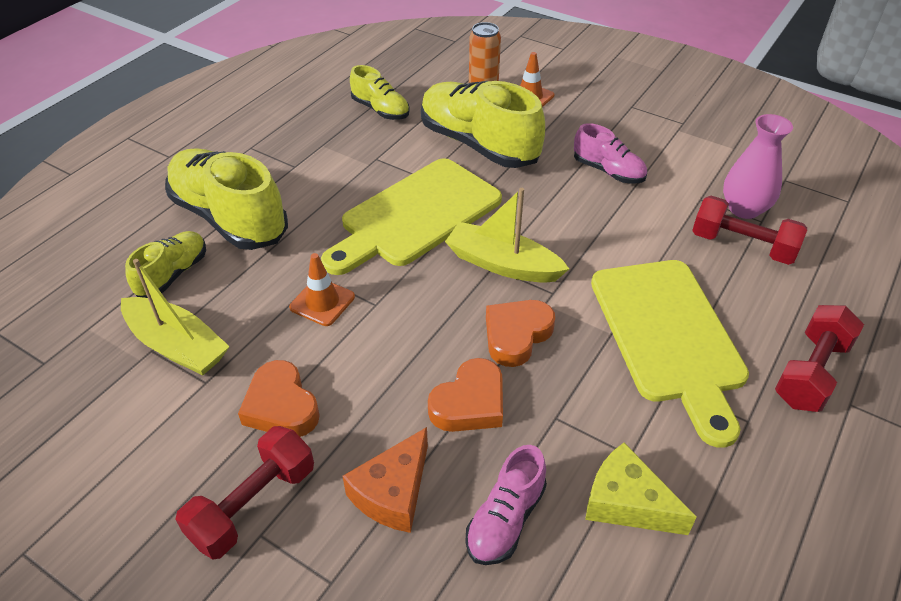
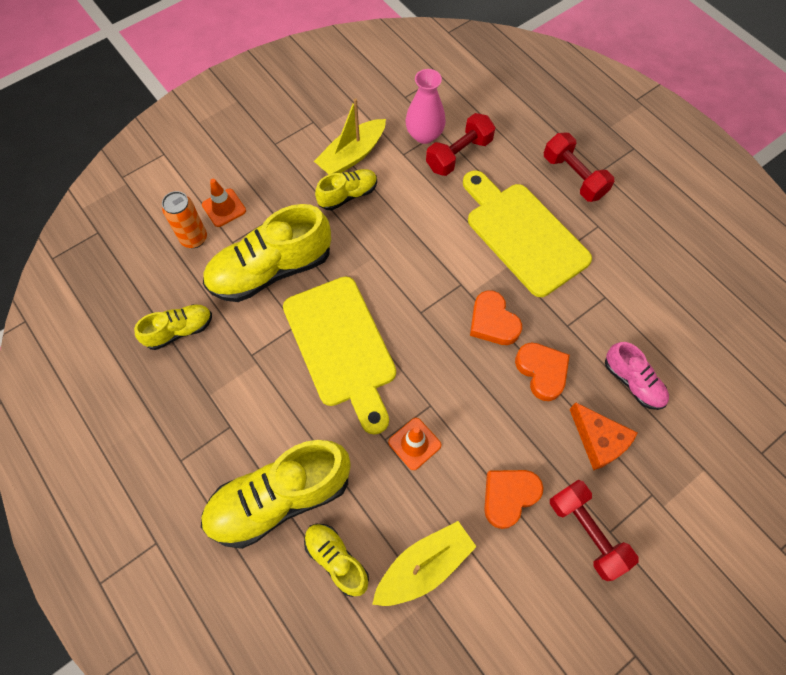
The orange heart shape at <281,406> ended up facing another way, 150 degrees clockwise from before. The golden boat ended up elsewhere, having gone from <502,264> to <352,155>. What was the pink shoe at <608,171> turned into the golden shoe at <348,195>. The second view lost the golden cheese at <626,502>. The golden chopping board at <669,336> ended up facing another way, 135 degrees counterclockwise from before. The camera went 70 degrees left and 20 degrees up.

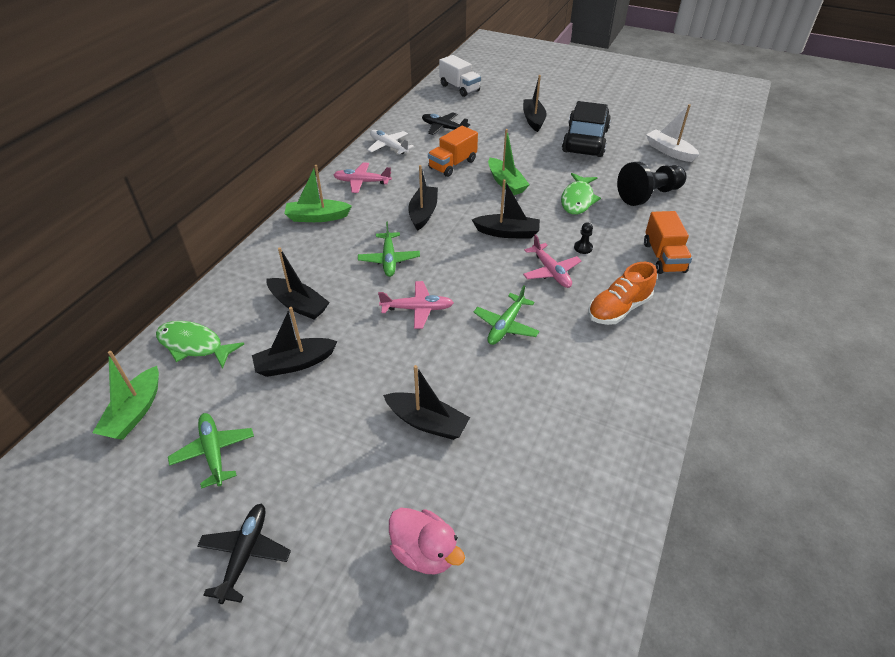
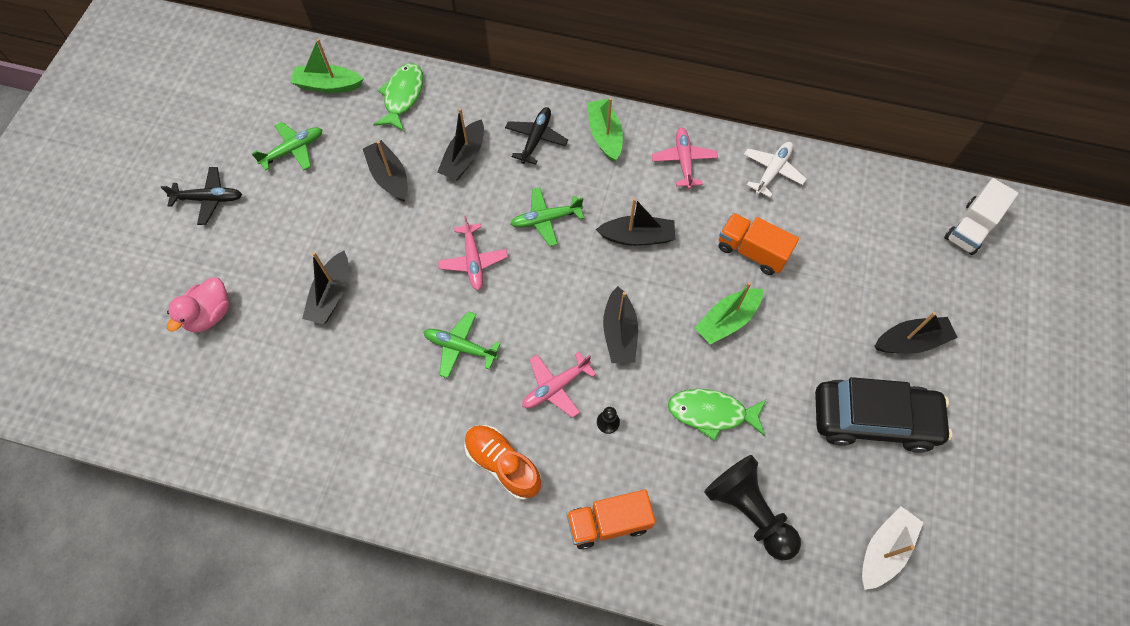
The jet-black plane ended up elsewhere, having gone from <443,128> to <536,139>. The camera went 80 degrees right and 20 degrees up.

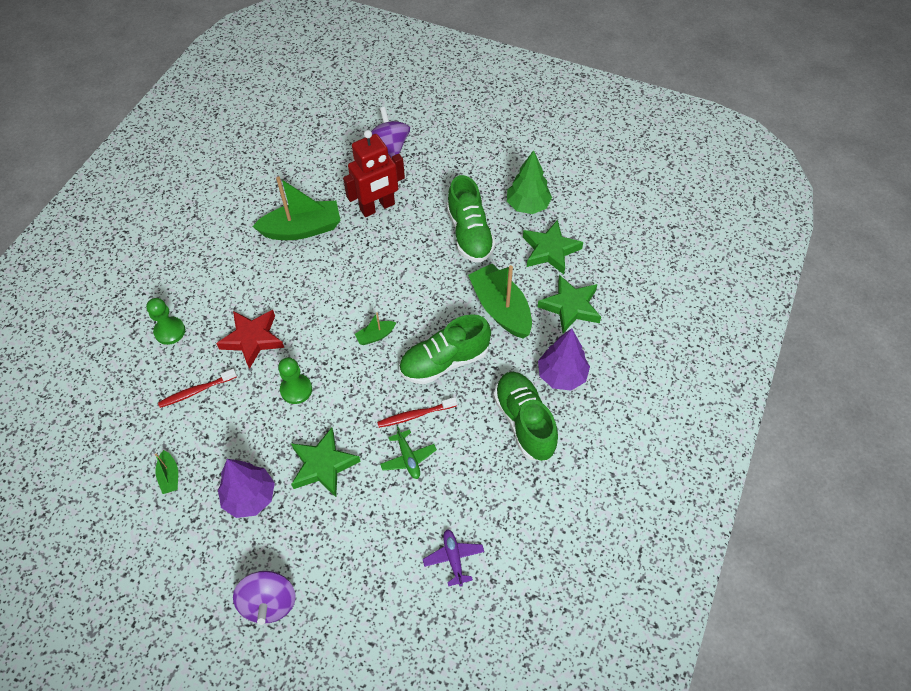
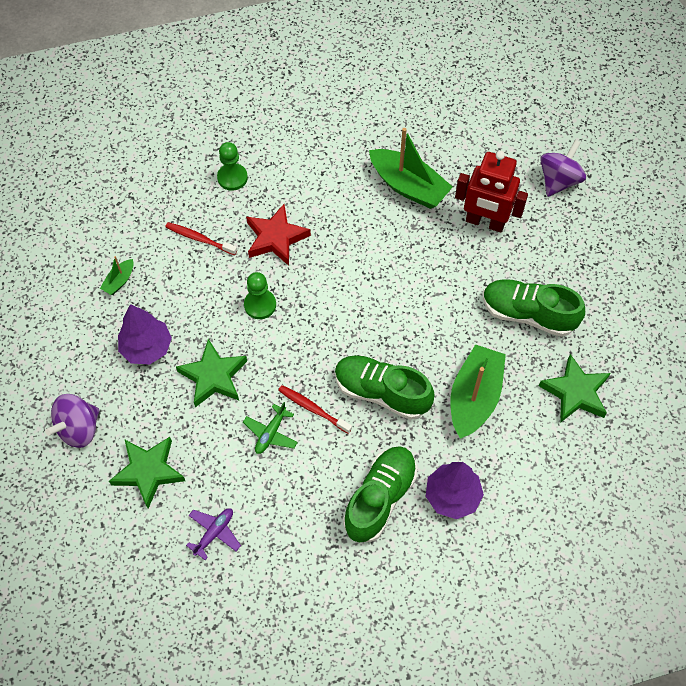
The second view lost the emerald boat at <375,336>. The emerald shoe at <469,234> ended up facing another way, 75 degrees clockwise from before. The second view lost the emerald tree at <527,205>. The emerald star ended up elsewhere, having gone from <570,307> to <148,471>. The camera went 50 degrees right and 5 degrees up.

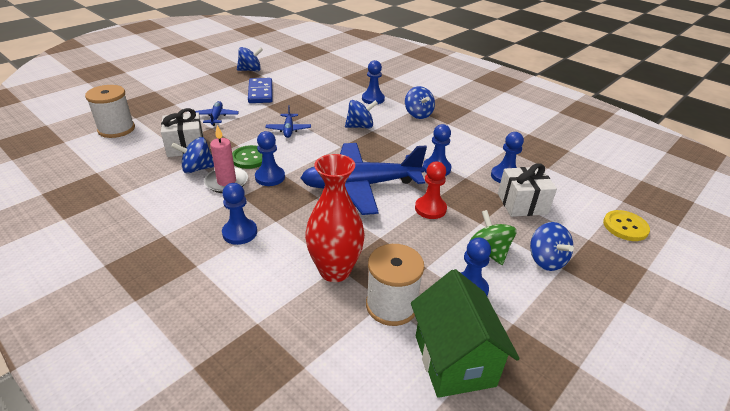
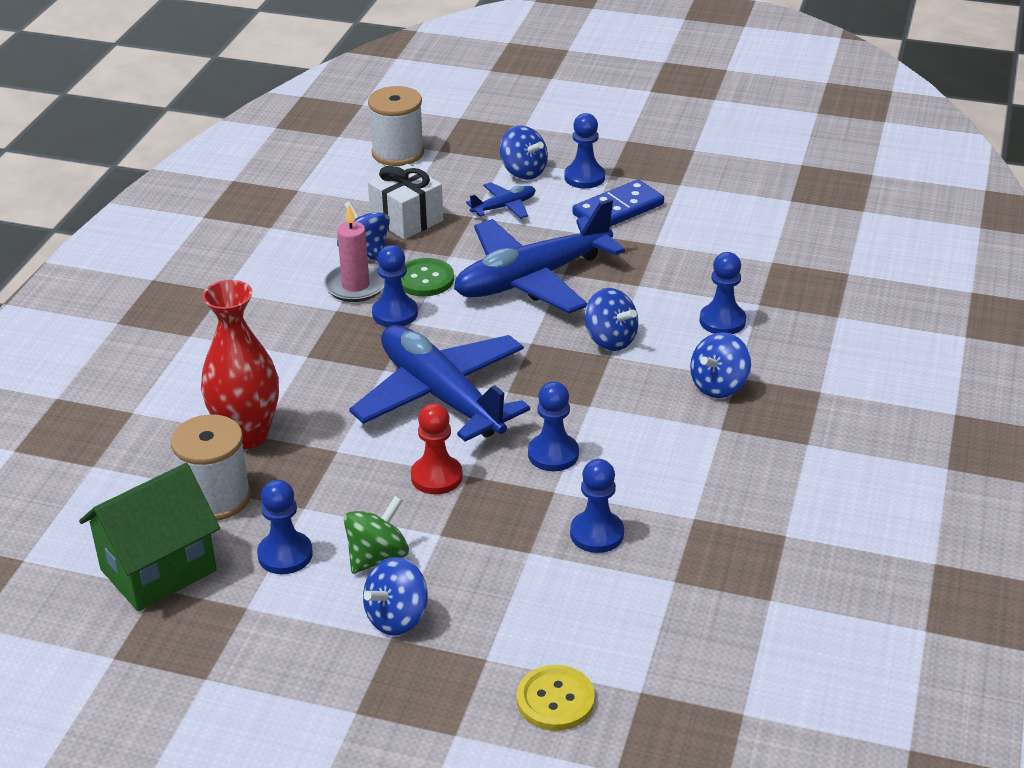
The cobalt pawn ended up elsewhere, having gone from <240,233> to <584,177>. The cobalt whirligig ended up elsewhere, having gone from <250,70> to <523,172>. The size of the cobalt plane at <288,130> changed by a factor of 2.29. The second view lost the pure white present at <522,204>. The camera went 65 degrees right and 0 degrees up.

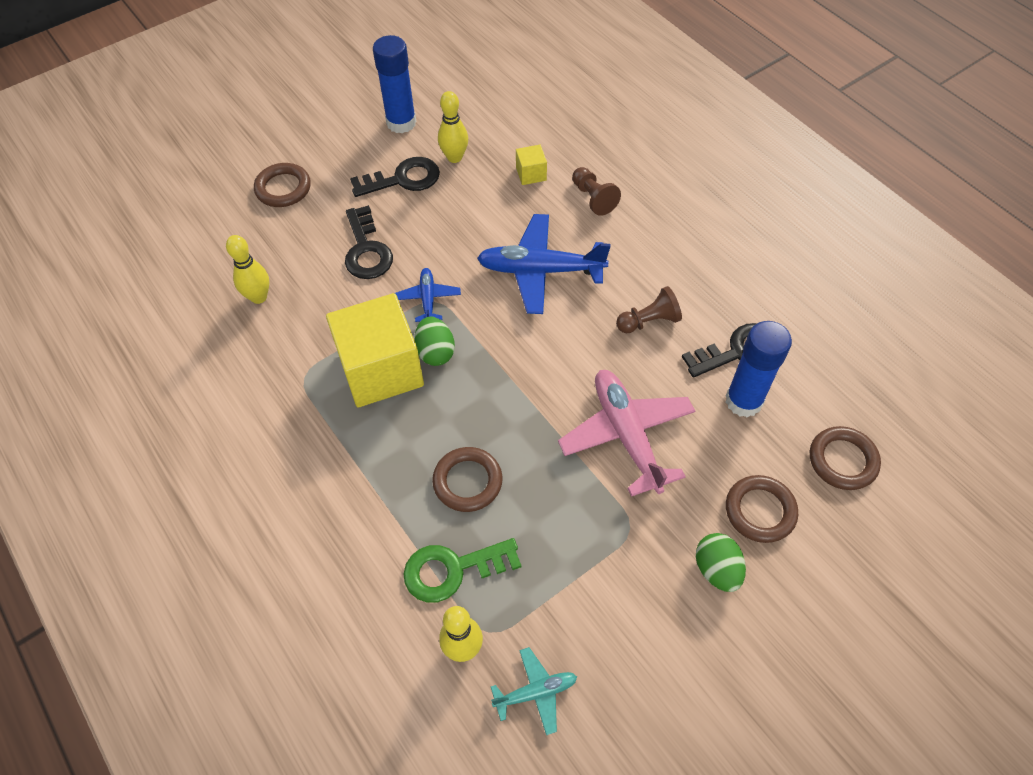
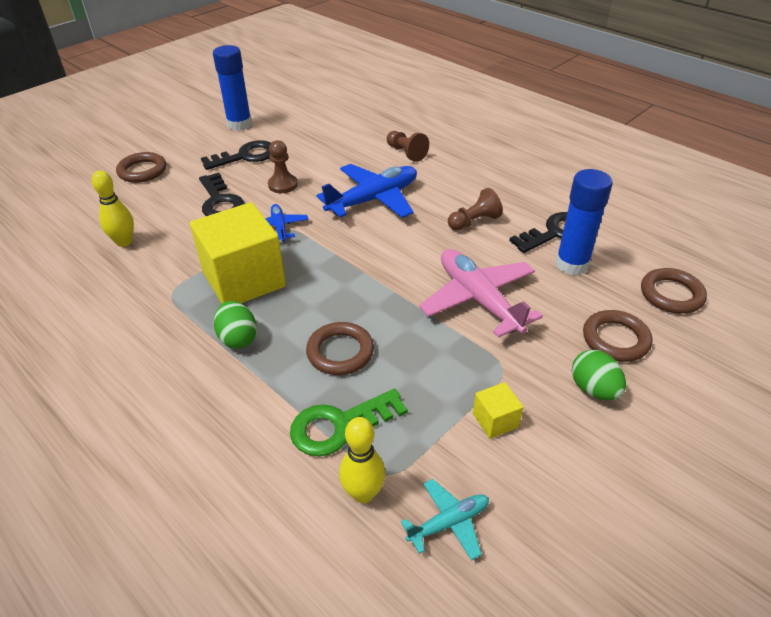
The emerald egg ended up elsewhere, having gone from <435,352> to <238,338>. The second view lost the golden bowling pin at <454,157>. The cobalt plane at <540,270> ended up facing another way, 150 degrees clockwise from before. The golden solid cube ended up elsewhere, having gone from <531,174> to <495,420>. The second view gained the dark brown pawn at <283,185>. The camera went 10 degrees left and 15 degrees down.

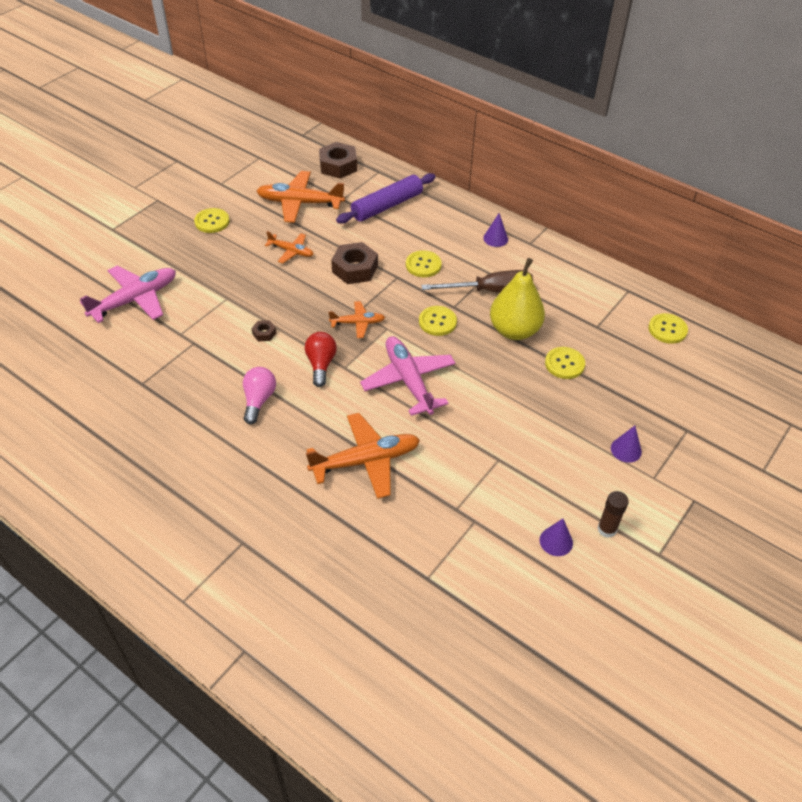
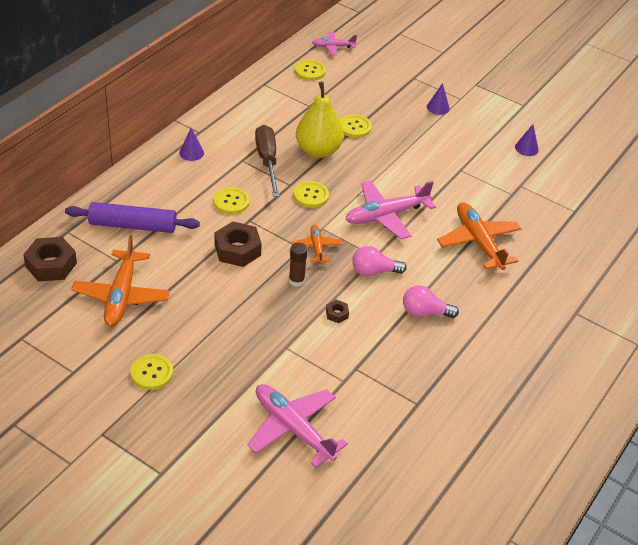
The second view lost the orange plane at <291,251>. What was the scarlet bulb at <321,364> turned into the pink bulb at <374,271>. The purple rolling pin at <387,206> ended up facing another way, 45 degrees counterclockwise from before. The dark brown stick of glue ended up elsewhere, having gone from <607,529> to <296,281>. The second view gained the pink plane at <333,47>. The camera went 95 degrees left and 5 degrees down.

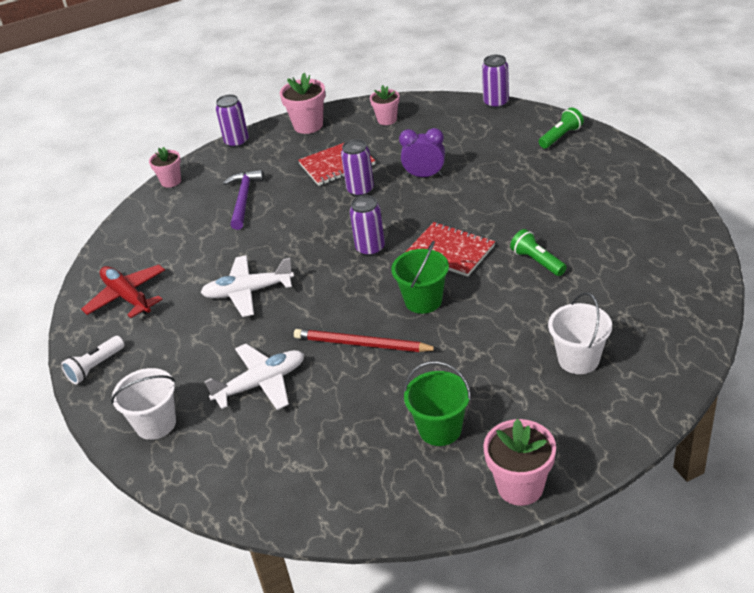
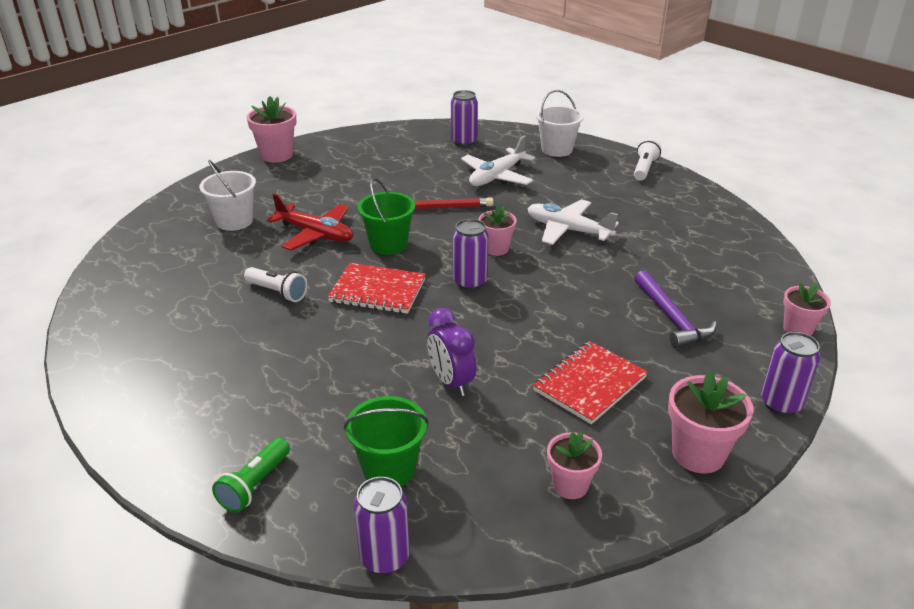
The scarlet plane ended up elsewhere, having gone from <127,297> to <315,234>. The pure white plane at <248,292> ended up facing another way, 120 degrees counterclockwise from before. The purple can ended up elsewhere, having gone from <360,190> to <464,142>. The purple bedside clock at <424,176> ended up facing another way, 75 degrees clockwise from before. The emerald bucket ended up elsewhere, having gone from <440,429> to <389,468>. What was the emerald torch at <537,261> turned into the pure white torch at <277,292>. The second view gained the pink plant pot at <496,248>. The camera went 155 degrees right and 5 degrees down.

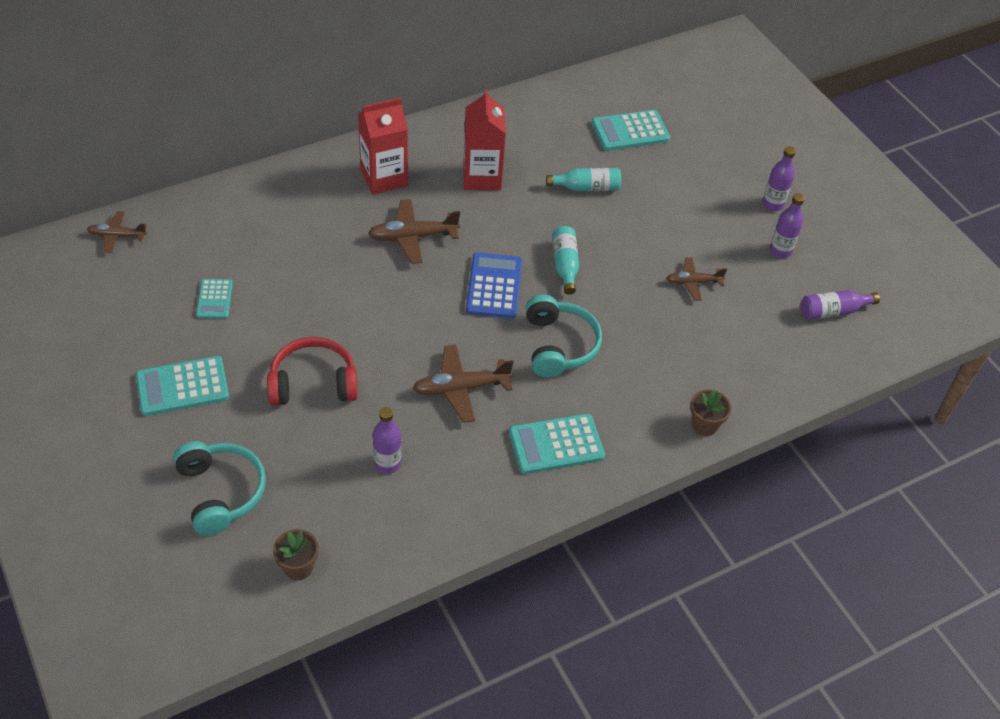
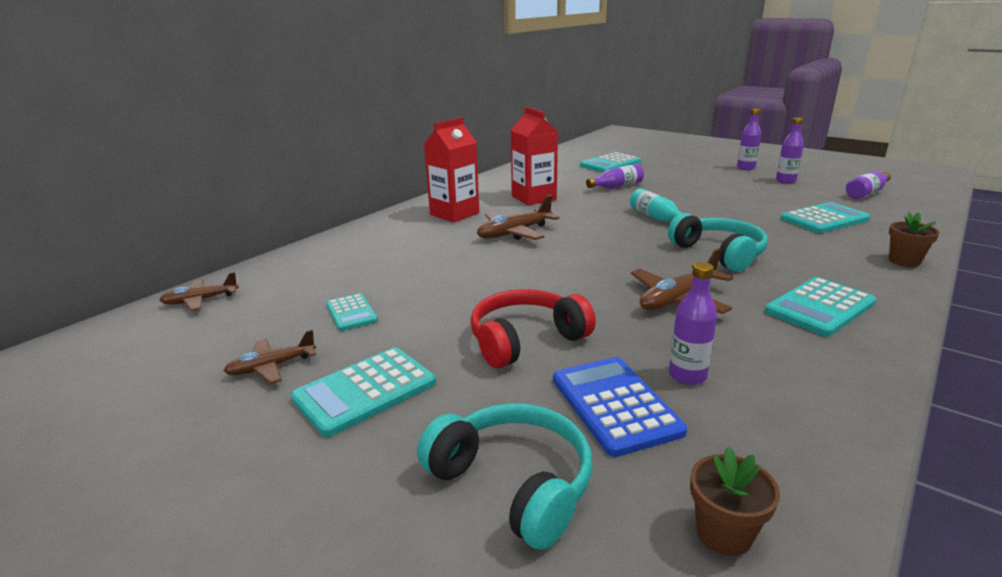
The cobalt calculator ended up elsewhere, having gone from <494,286> to <614,405>. What was the aqua bottle at <586,187> turned into the purple bottle at <616,186>. The dark brown plane ended up elsewhere, having gone from <693,282> to <271,367>. The second view gained the aqua calculator at <824,219>. The camera went 20 degrees left and 25 degrees down.

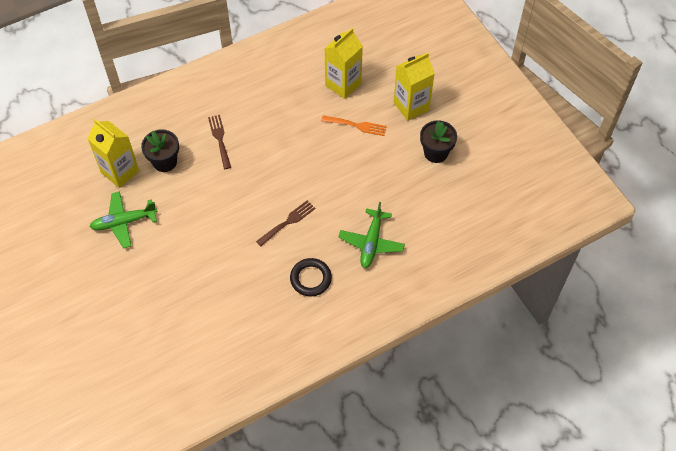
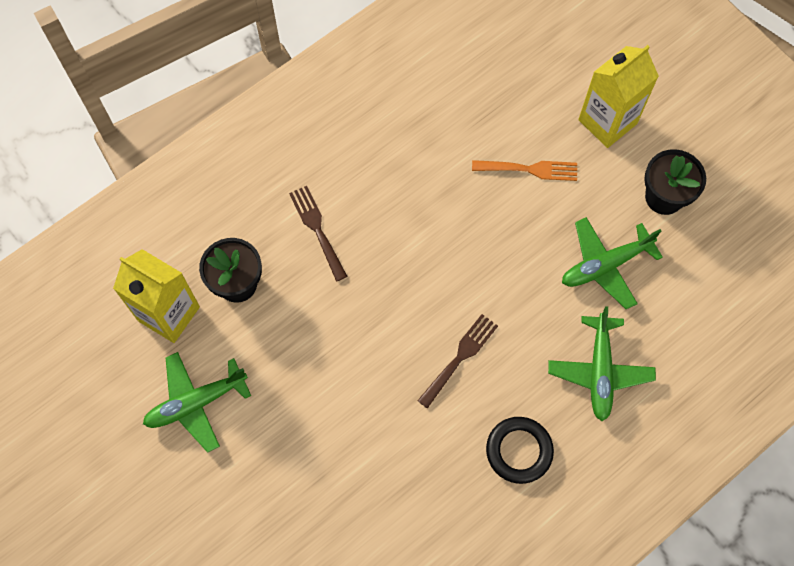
The second view lost the golden carton at <343,84>. The second view gained the emerald plane at <605,265>. The camera went 10 degrees left and 10 degrees up.

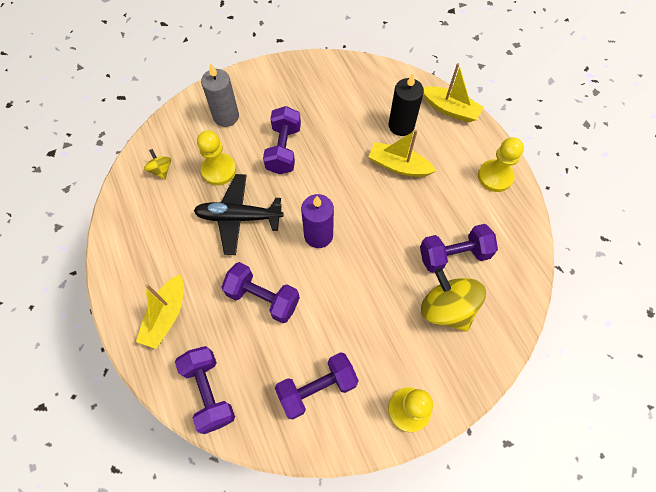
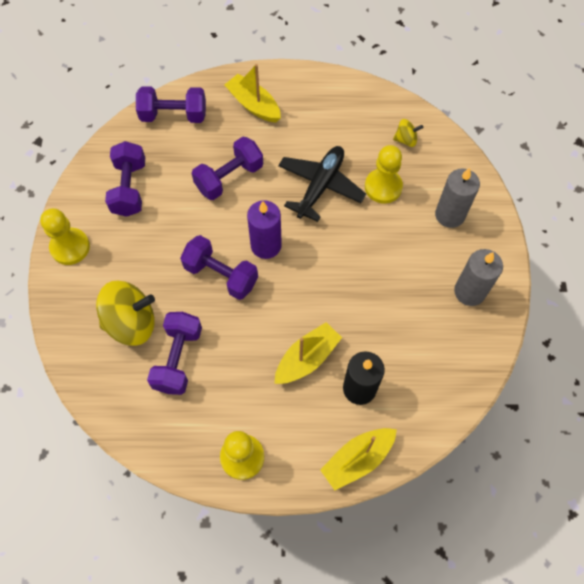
The purple dumbbell ended up elsewhere, having gone from <283,149> to <221,275>. The second view gained the gray wax candle at <469,292>. The camera went 115 degrees right and 0 degrees up.

